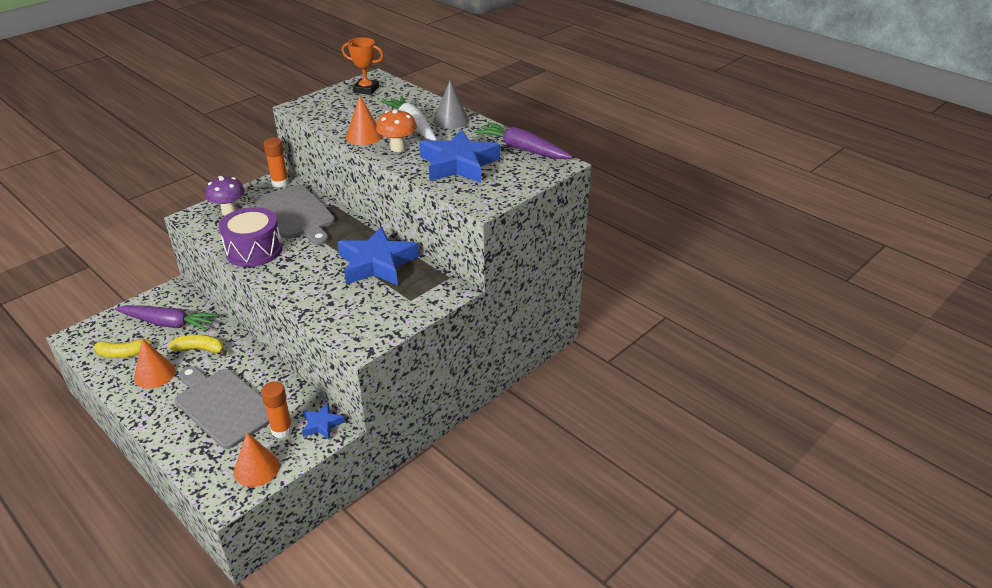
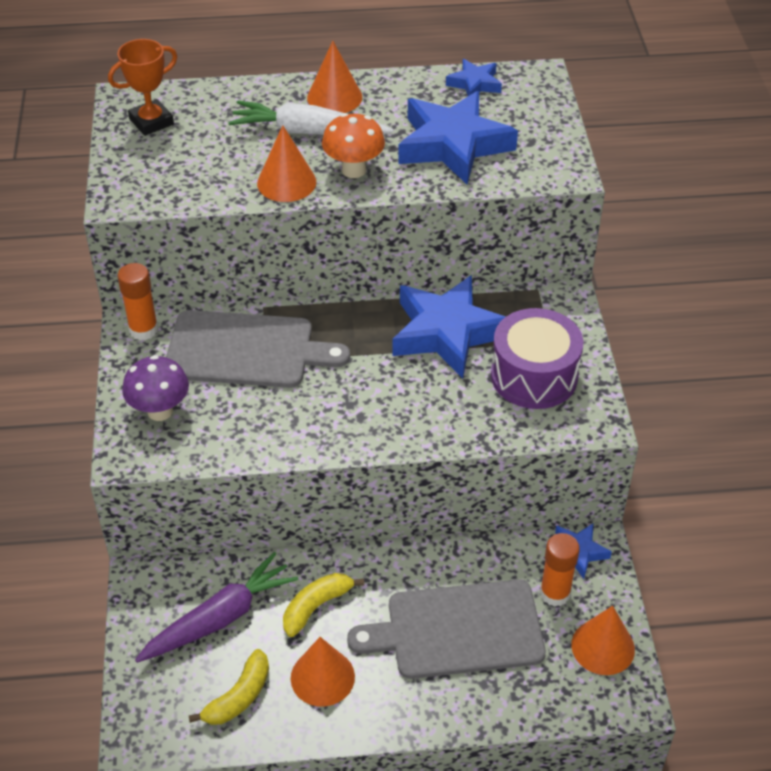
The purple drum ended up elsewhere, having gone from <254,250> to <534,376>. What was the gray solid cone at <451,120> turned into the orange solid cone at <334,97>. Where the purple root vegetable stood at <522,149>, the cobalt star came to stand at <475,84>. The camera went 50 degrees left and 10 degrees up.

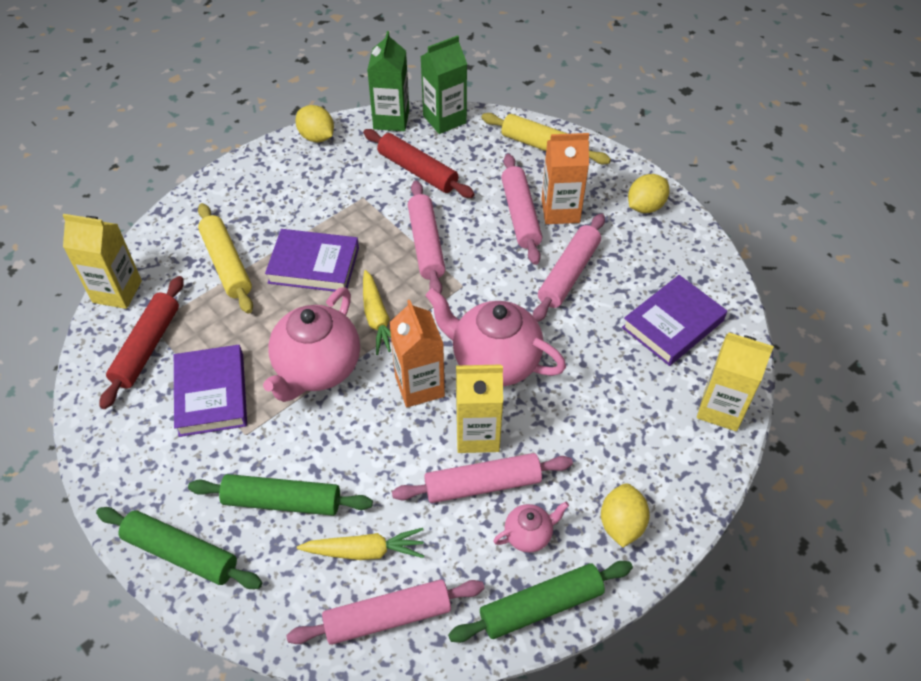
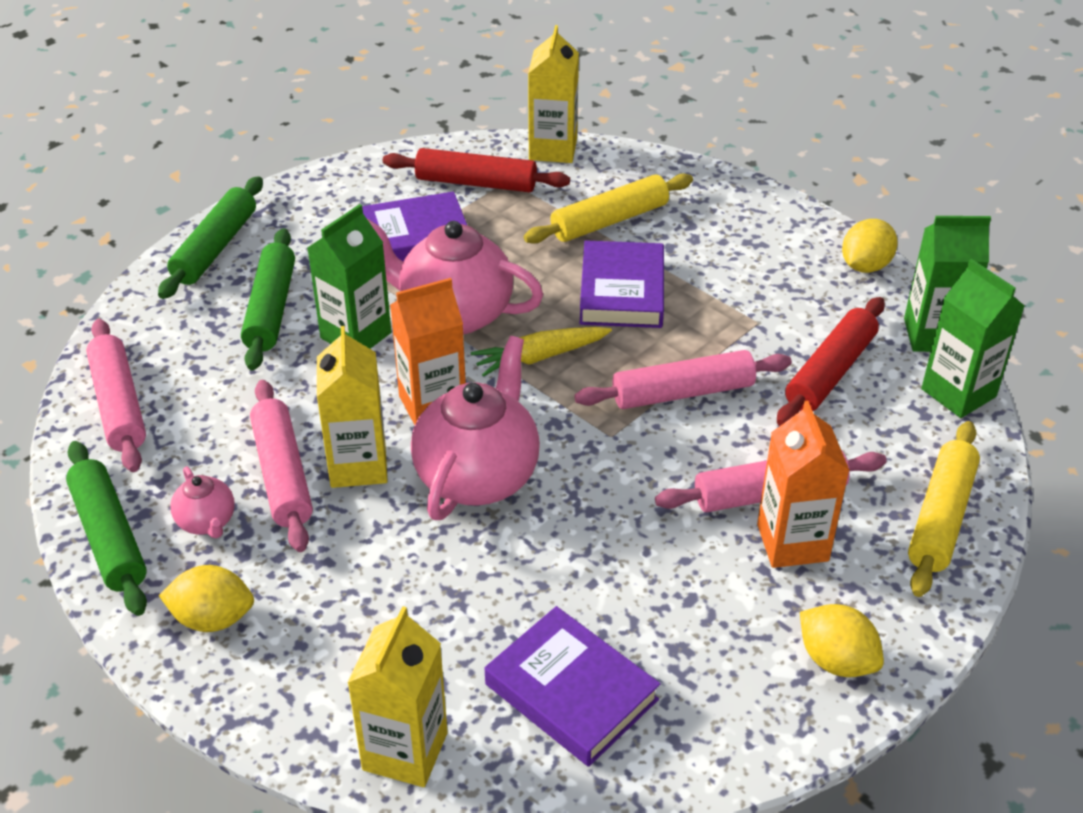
The second view lost the golden root vegetable at <365,551>. The second view lost the pink rolling pin at <569,274>. The second view gained the emerald carton at <356,335>. The camera went 85 degrees right and 10 degrees down.

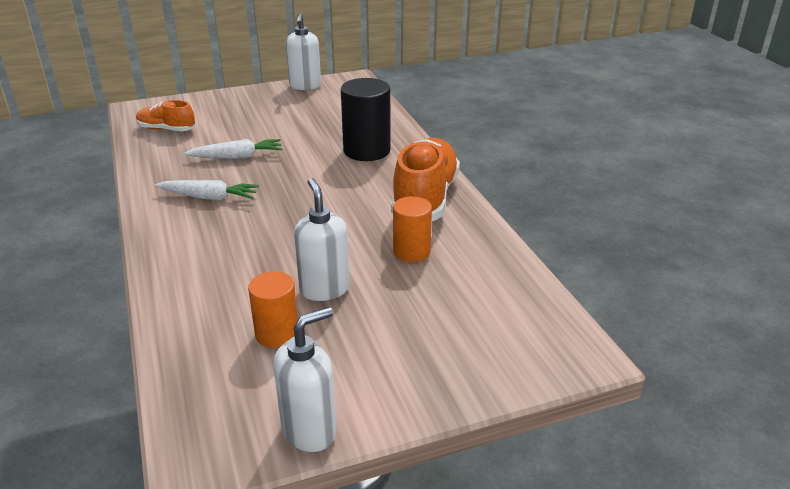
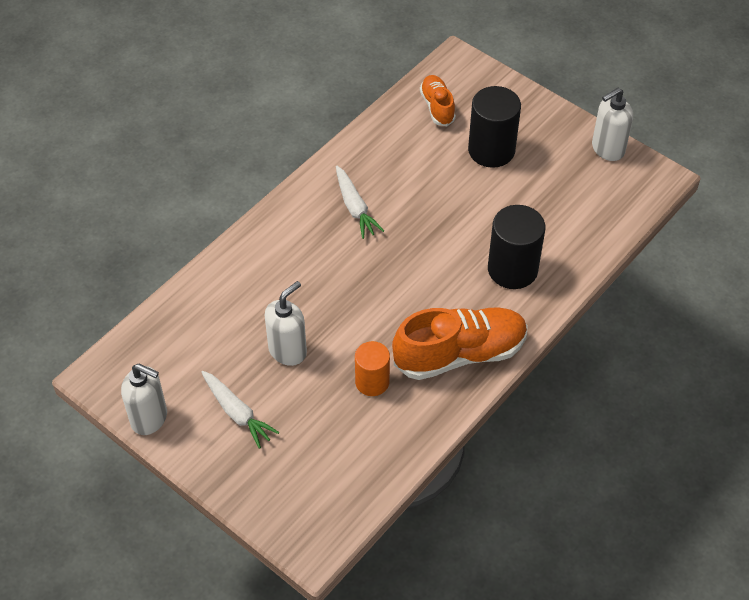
The pure white root vegetable ended up elsewhere, having gone from <237,157> to <237,413>. The second view lost the orange cylinder shape at <277,334>. The second view gained the jet-black cylinder shape at <491,150>. The camera went 60 degrees right and 20 degrees up.

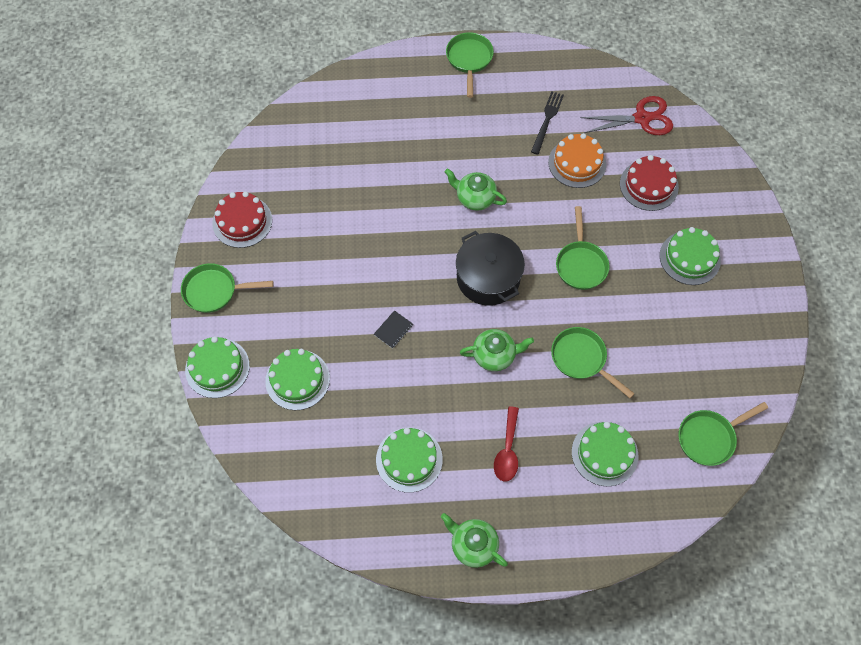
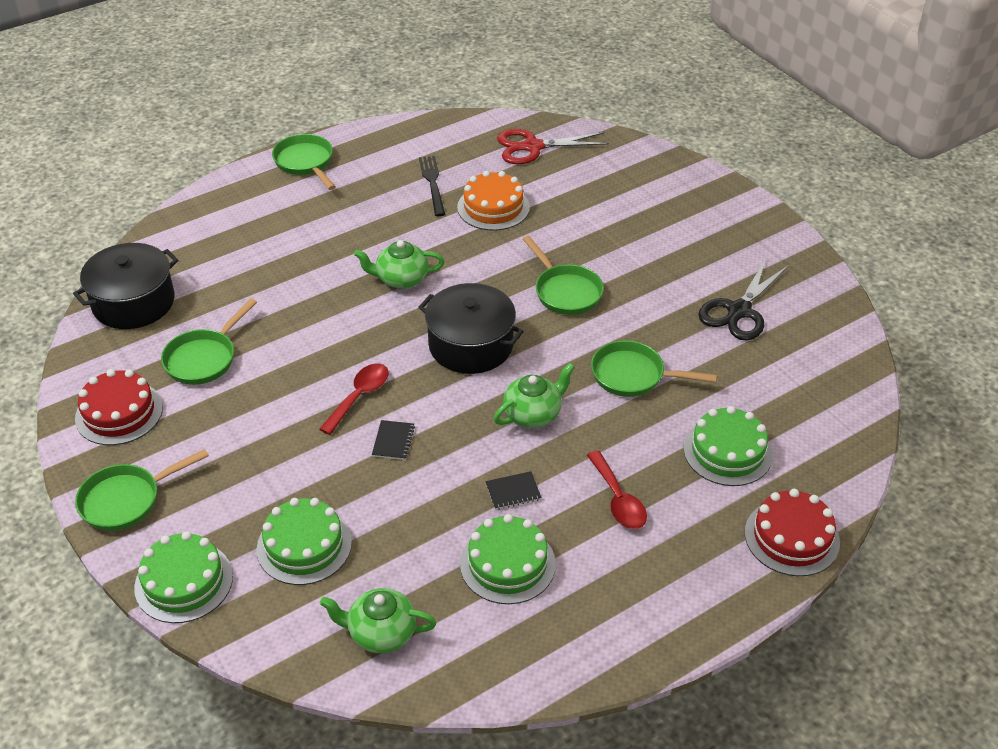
The emerald china teapot ended up elsewhere, having gone from <473,545> to <380,633>. The scarlet pair of scissors at <642,118> ended up facing another way, 150 degrees counterclockwise from before. The scarlet layer cake ended up elsewhere, having gone from <649,185> to <791,537>. The second view lost the emerald layer cake at <690,258>. The emerald frying pan ended up elsewhere, having gone from <709,437> to <204,358>. The second view gained the jet-black cooking pot at <133,302>. The second view gained the scarlet tablespoon at <359,397>. The second view gained the jet-black notepad at <513,492>. The second view gained the jet-black pair of scissors at <739,311>. The camera went 30 degrees left and 20 degrees down.

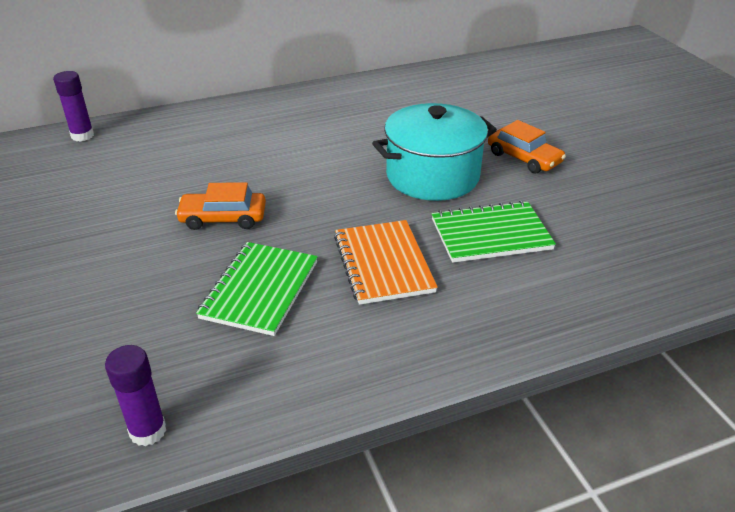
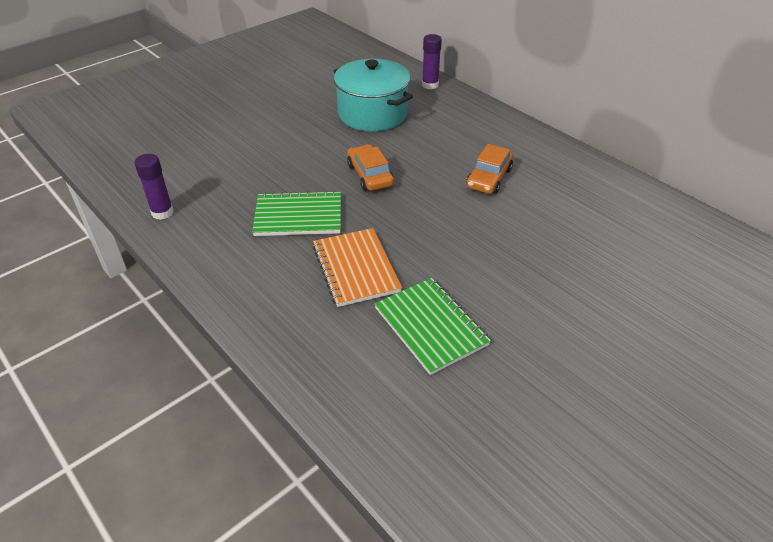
The orange notepad at <383,264> ended up facing another way, 75 degrees counterclockwise from before. The aqua cooking pot ended up elsewhere, having gone from <432,176> to <372,114>. The orange car ended up elsewhere, having gone from <524,158> to <489,178>. The camera went 70 degrees right and 5 degrees up.

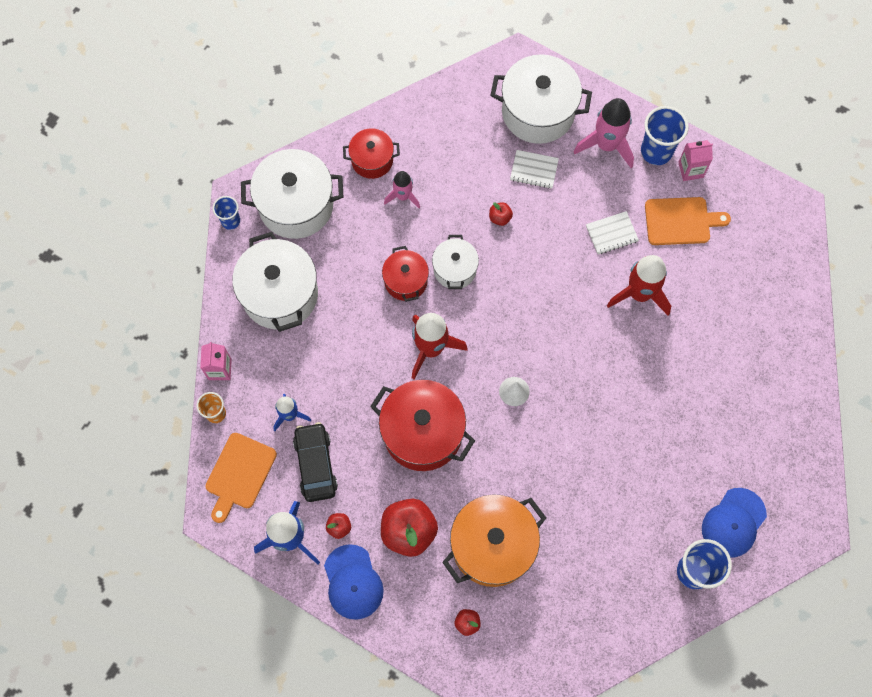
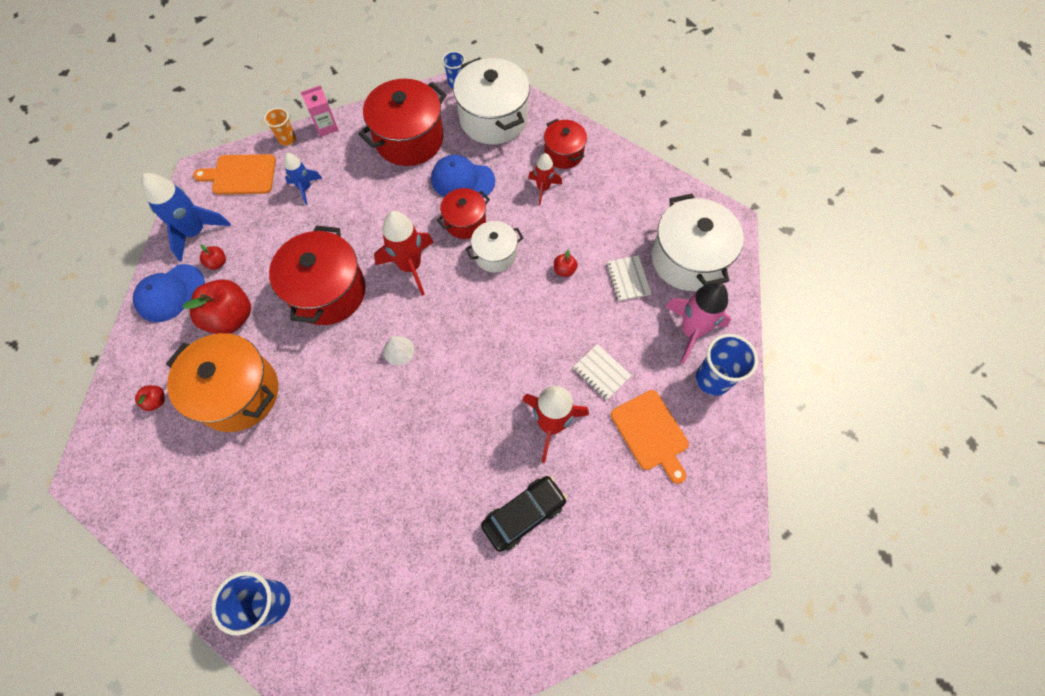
What was the pure white cooking pot at <280,294> turned into the scarlet cooking pot at <409,139>. The jet-black car ended up elsewhere, having gone from <315,464> to <524,514>. What was the pink spaceship at <403,196> turned into the scarlet spaceship at <543,188>. The second view lost the pink carton at <690,170>. The cobalt cap ended up elsewhere, having gone from <733,523> to <462,180>. The camera went 65 degrees right and 5 degrees down.

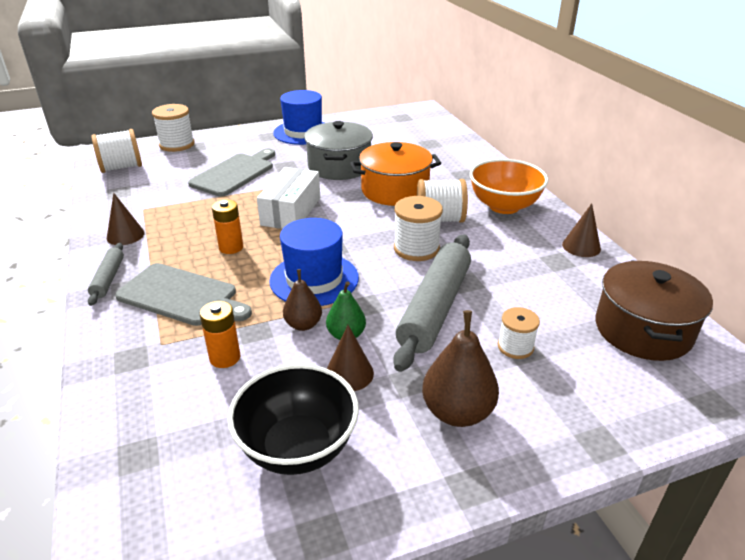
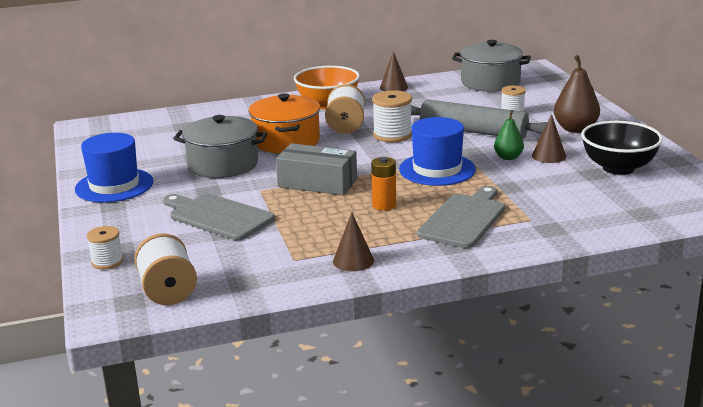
The second view lost the gray rolling pin at <108,278>. The size of the pure white spool at <177,144> changed by a factor of 0.63. The second view lost the orange battery at <225,357>. What was the pure white box at <291,211> turned into the gray box at <317,183>. The second view lost the dark brown pear at <303,324>. What was the dark brown cooking pot at <643,330> turned into the gray cooking pot at <490,82>. The camera went 85 degrees left and 10 degrees down.

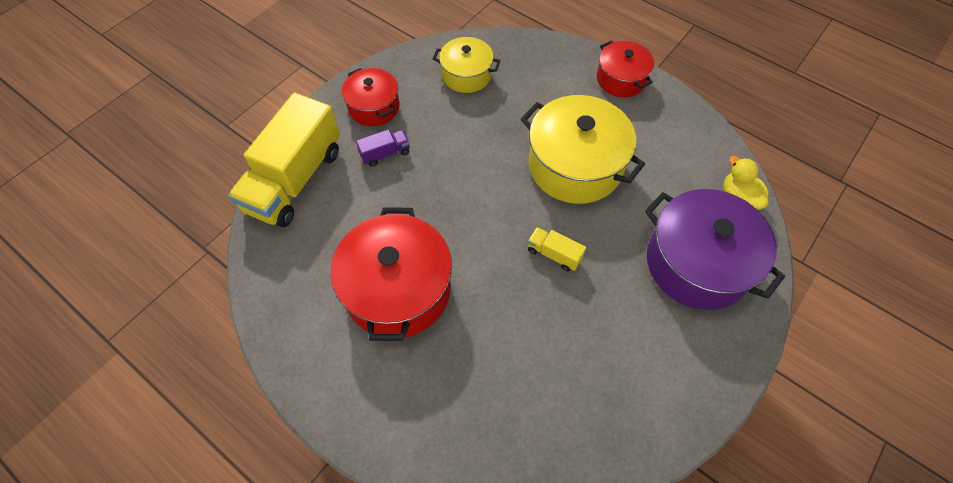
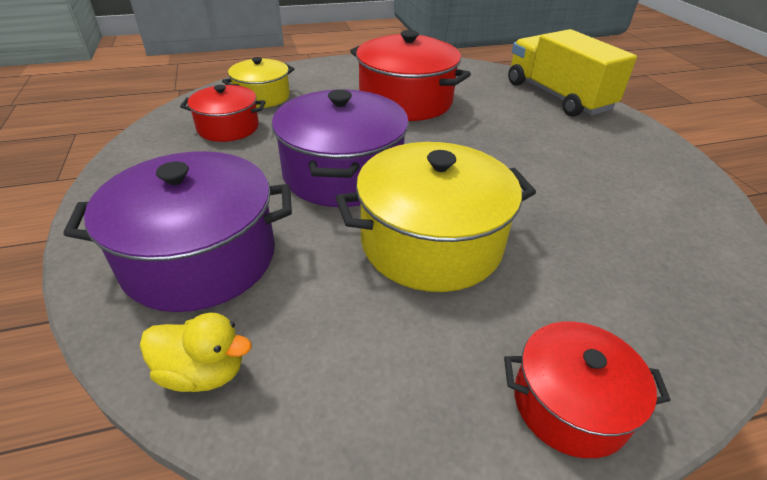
The scarlet cooking pot ended up elsewhere, having gone from <374,107> to <228,127>. The second view lost the purple lorry at <385,154>. The golden cooking pot ended up elsewhere, having gone from <466,75> to <262,97>. Where the golden lorry stood at <554,254>, the purple cooking pot came to stand at <343,173>. The camera went 125 degrees right and 20 degrees down.

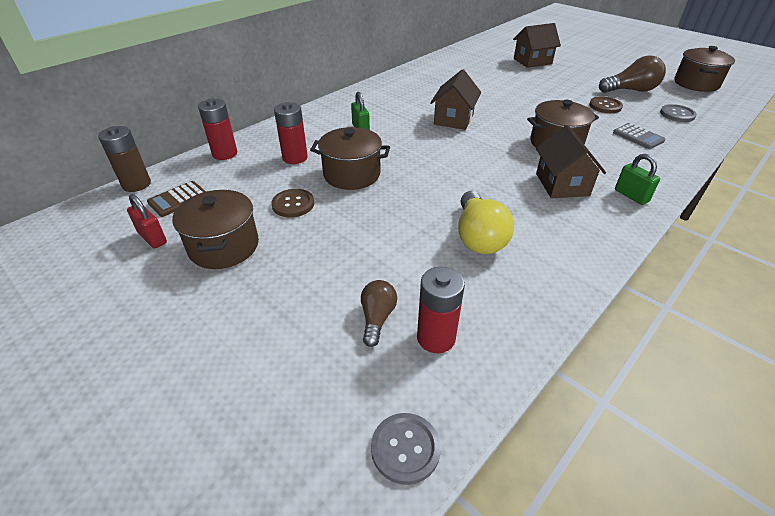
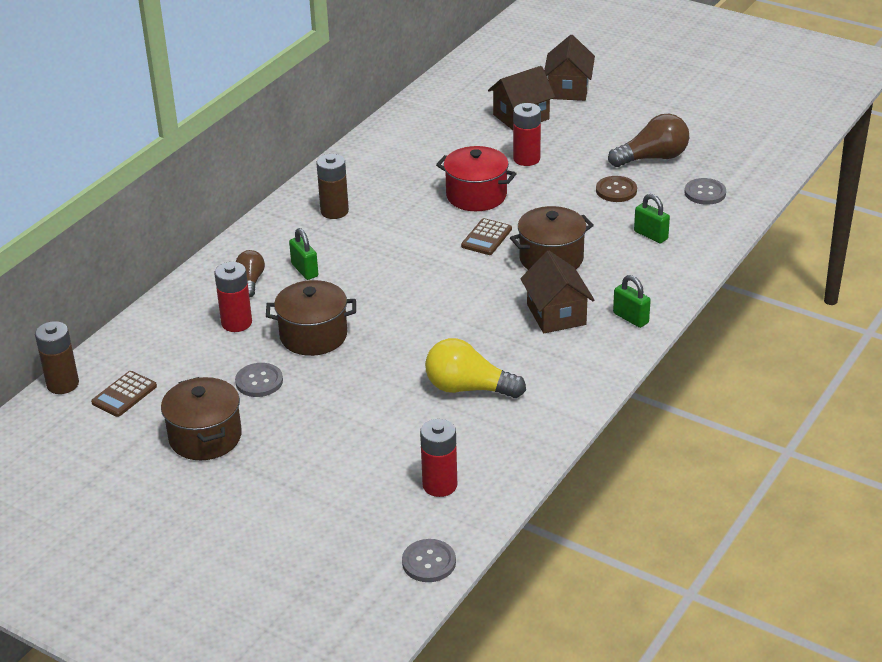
The second view lost the scarlet lock at <152,238>. The scarlet battery ended up elsewhere, having gone from <225,154> to <526,159>. What was the dark brown button at <293,204> turned into the gray button at <259,381>. The dark brown bulb ended up elsewhere, having gone from <377,318> to <251,281>. The dark brown toy house ended up elsewhere, having gone from <453,119> to <568,89>. The golden bulb at <478,237> ended up facing another way, 120 degrees clockwise from before. Where the gray calculator stood at <638,137>, the emerald lock came to stand at <650,235>. The second view lost the dark brown cooking pot at <696,83>. The second view gained the dark brown battery at <334,211>. The second view gained the scarlet cooking pot at <476,195>. The second view gained the dark brown calculator at <486,238>. The camera went 10 degrees left and 5 degrees down.

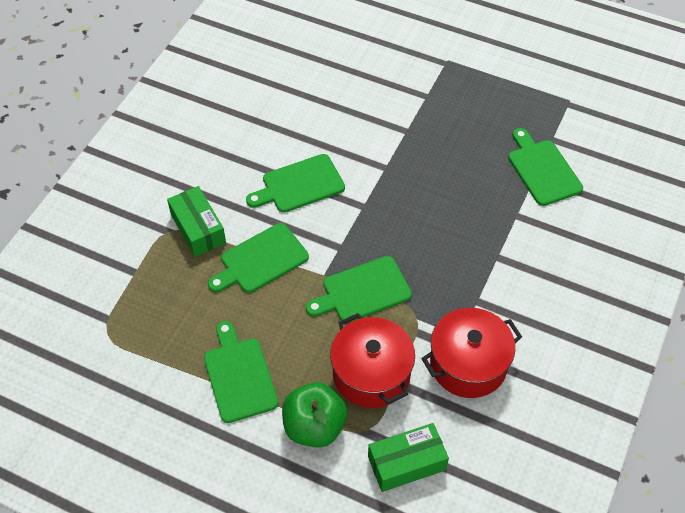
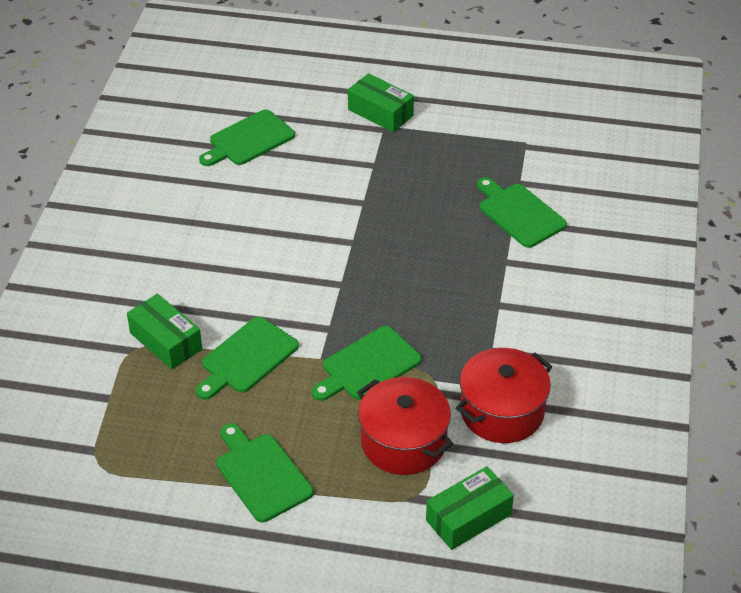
The emerald chopping board ended up elsewhere, having gone from <299,185> to <249,140>. The second view lost the emerald apple fruit at <314,427>. The second view gained the emerald box at <380,112>. The camera went 15 degrees left and 10 degrees down.

